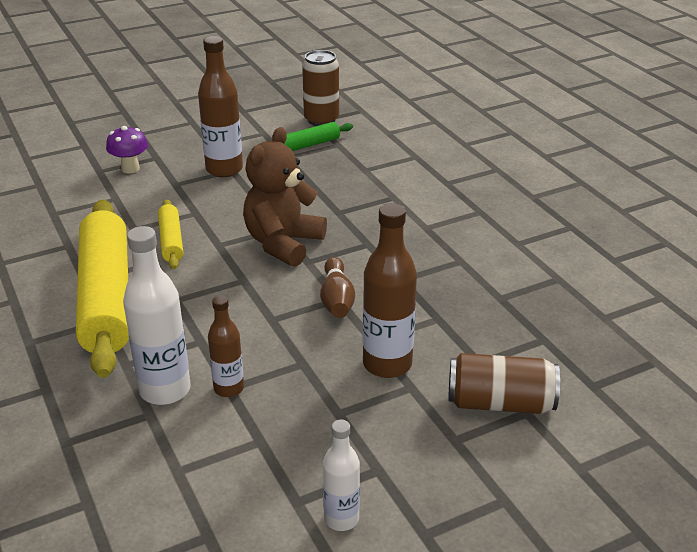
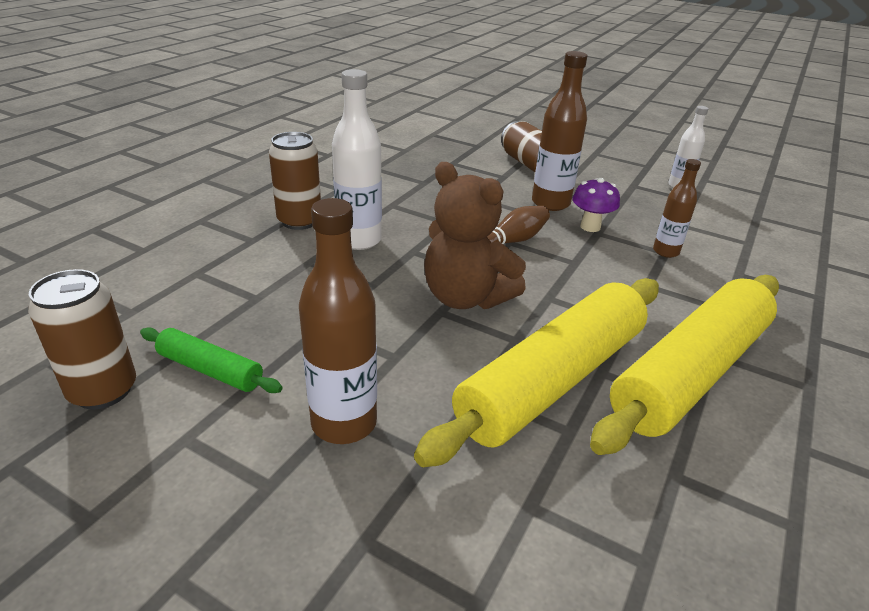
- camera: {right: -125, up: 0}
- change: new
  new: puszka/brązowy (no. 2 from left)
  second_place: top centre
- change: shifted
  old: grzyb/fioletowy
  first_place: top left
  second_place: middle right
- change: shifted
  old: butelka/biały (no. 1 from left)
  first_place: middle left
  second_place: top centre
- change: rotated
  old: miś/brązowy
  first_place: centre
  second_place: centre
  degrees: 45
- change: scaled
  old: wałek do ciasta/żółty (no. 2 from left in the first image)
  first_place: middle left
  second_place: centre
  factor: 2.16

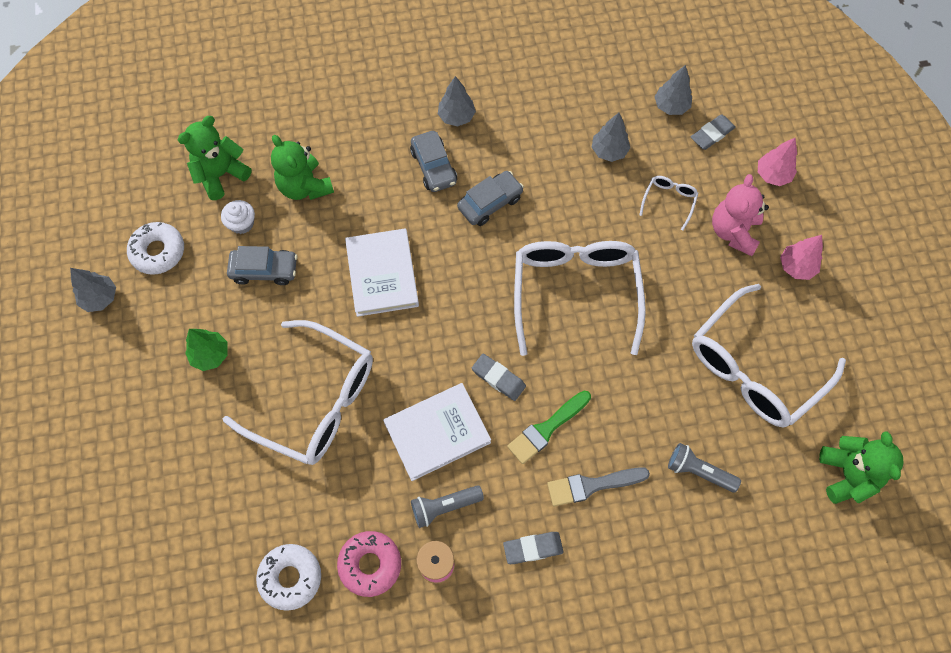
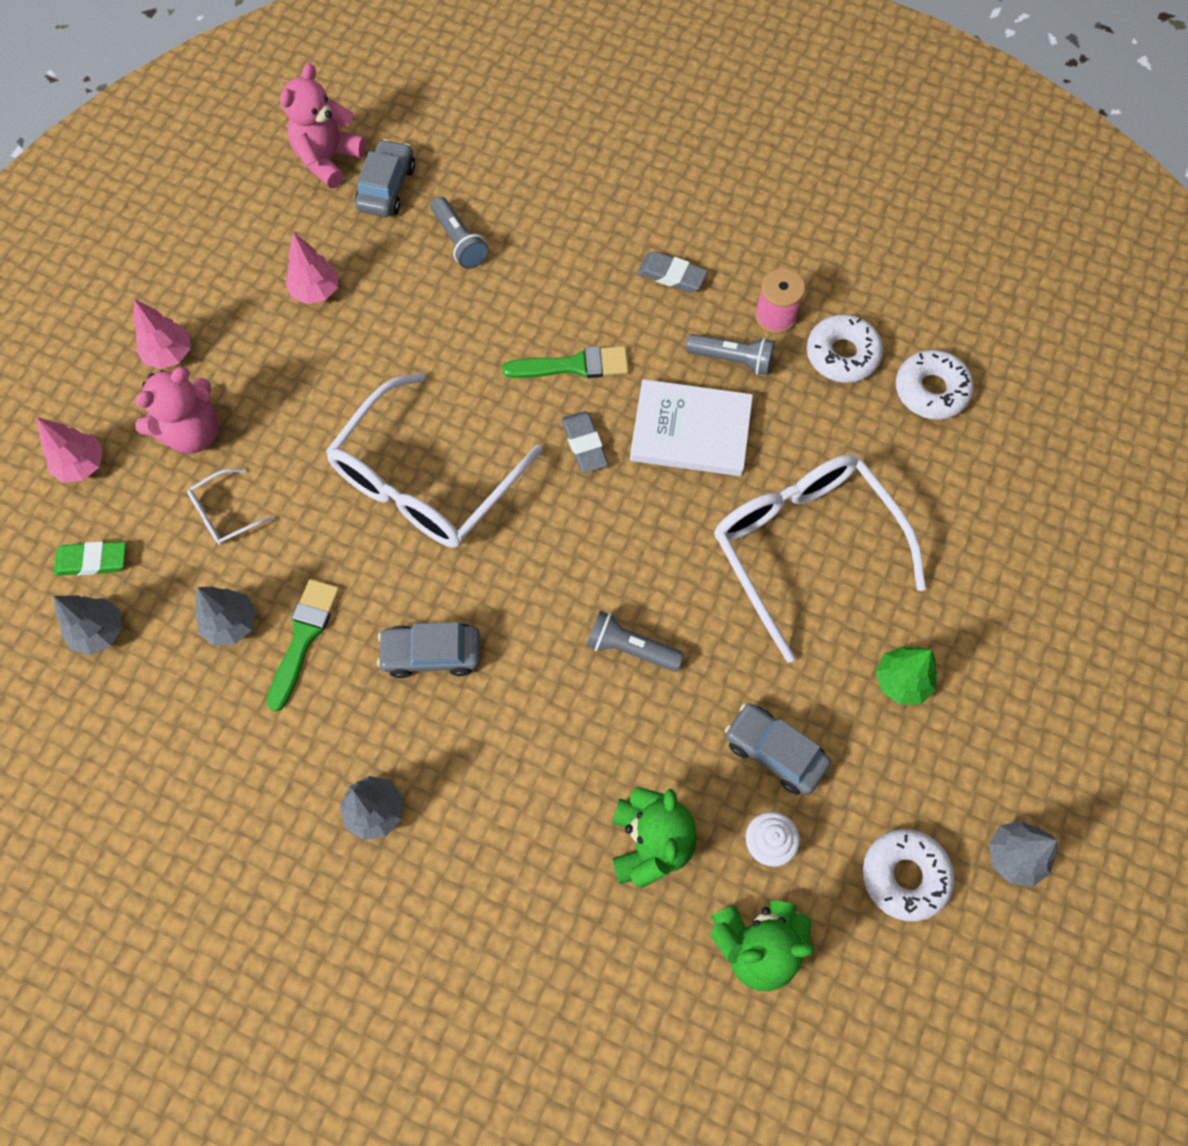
- camera: {right: -145, up: 0}
- change: gone
  old: pędzel/szary
  first_place: bottom centre
- change: new
  new: pędzel/zielony (no. 1 from left)
  second_place: middle left
- change: shifted
  old: samochód/szary (no. 2 from left in the first image)
  new: samochód/szary (no. 1 from left)
  first_place: top centre
  second_place: top left
- change: swapped
  old: książka/biały (no. 1 from left)
  new: latarka/szary (no. 2 from left)
  first_place: centre
  second_place: centre
- change: swapped
  old: okulary/biały (no. 4 from left)
  new: drzewko/różowy (no. 3 from left)
  first_place: middle right
  second_place: top left
- change: repainted
  old: donut/różowy
  new: donut/biały (no. 1 from left)
  first_place: bottom centre
  second_place: top right
- change: repainted
  old: gumka do mazania/szary (no. 3 from left)
  new: gumka do mazania/zielony
  first_place: top right
  second_place: middle left
- change: repainted
  old: miś/zielony (no. 3 from left)
  new: miś/różowy (no. 2 from left)
  first_place: bottom right
  second_place: top left

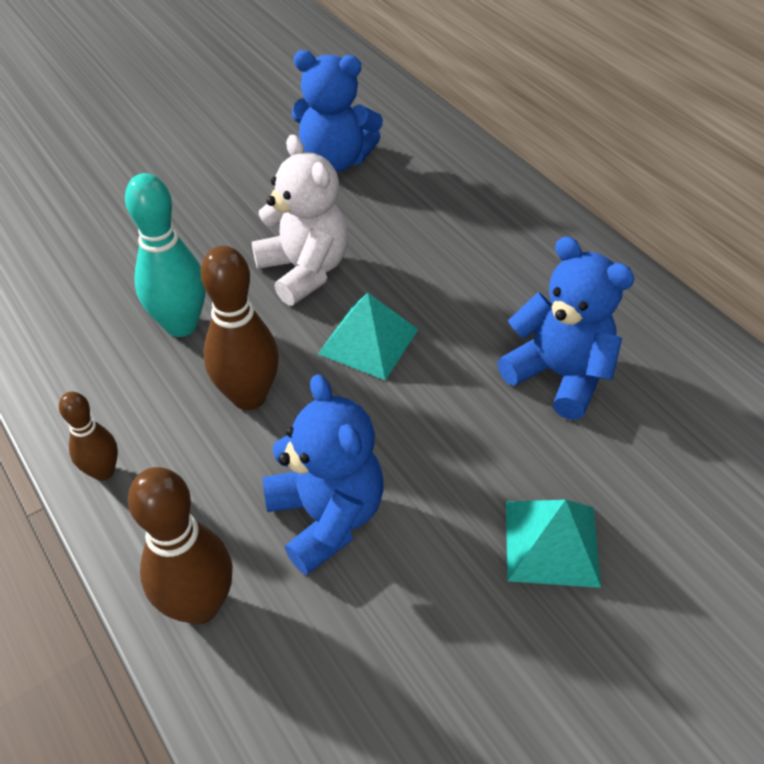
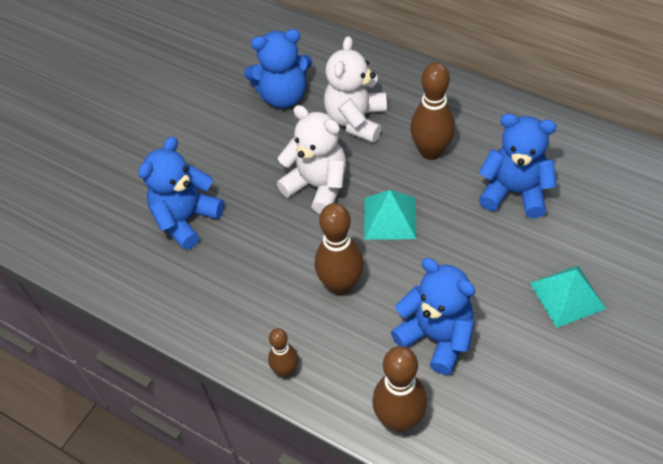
- camera: {right: -20, up: 5}
- change: gone
  old: kręgiel/turkusowy
  first_place: middle left
- change: new
  new: miś/niebieski (no. 1 from left)
  second_place: middle left
- change: new
  new: miś/biały (no. 2 from left)
  second_place: top centre
- change: new
  new: kręgiel/brązowy (no. 4 from left)
  second_place: top centre

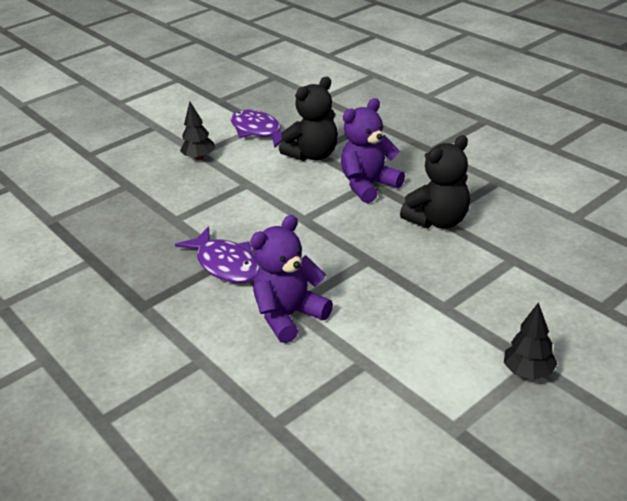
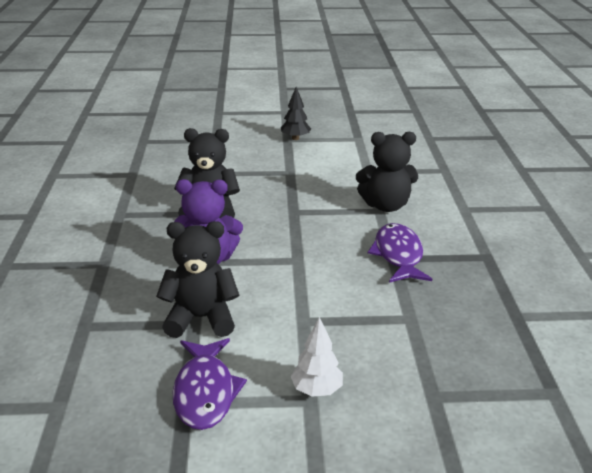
- camera: {right: -145, up: -5}
- change: repainted
  old: drzewko/czarny (no. 1 from left)
  new: drzewko/biały
  first_place: top left
  second_place: bottom centre
- change: repainted
  old: miś/fioletowy (no. 1 from left)
  new: miś/czarny (no. 3 from left)
  first_place: centre
  second_place: centre

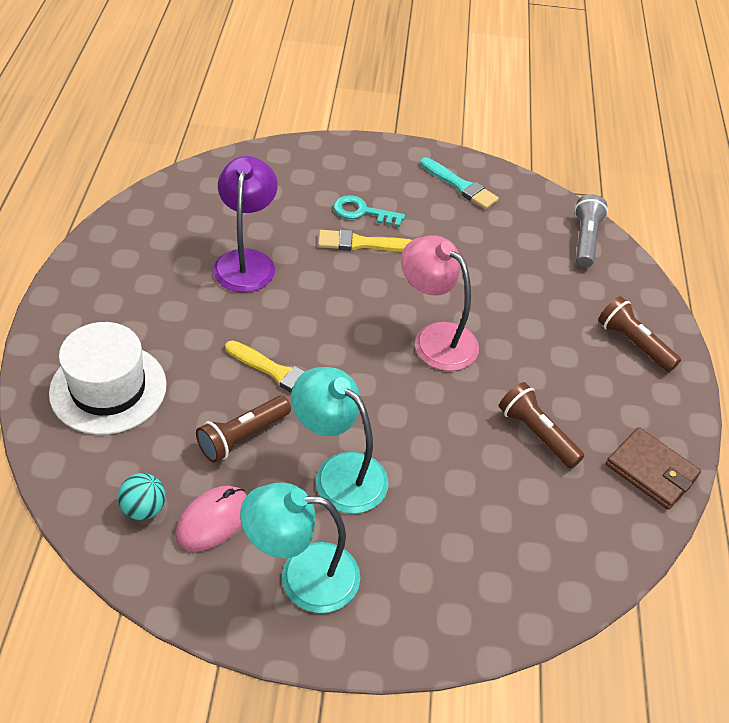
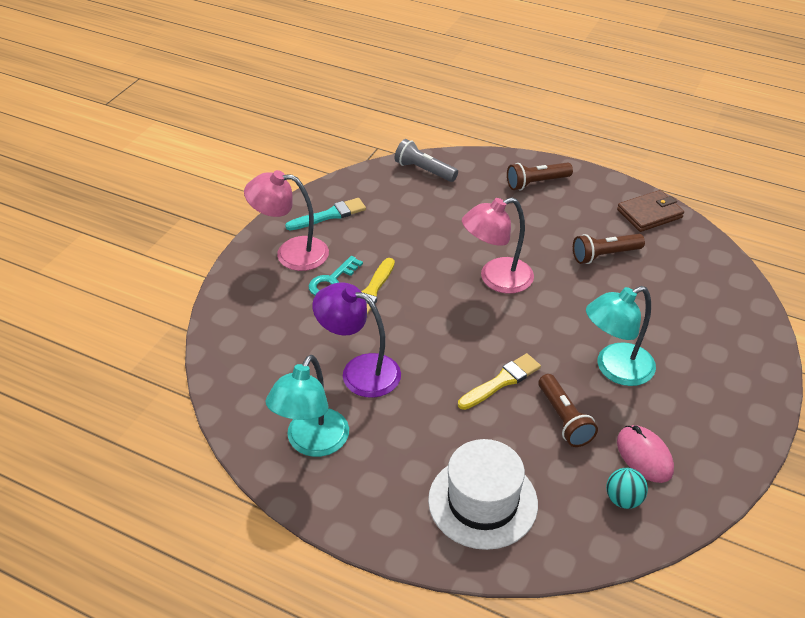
- camera: {right: -65, up: -5}
- change: new
  new: lampka/różowy (no. 1 from left)
  second_place: centre
- change: shifted
  old: lampka/turkusowy (no. 1 from left)
  first_place: bottom centre
  second_place: centre

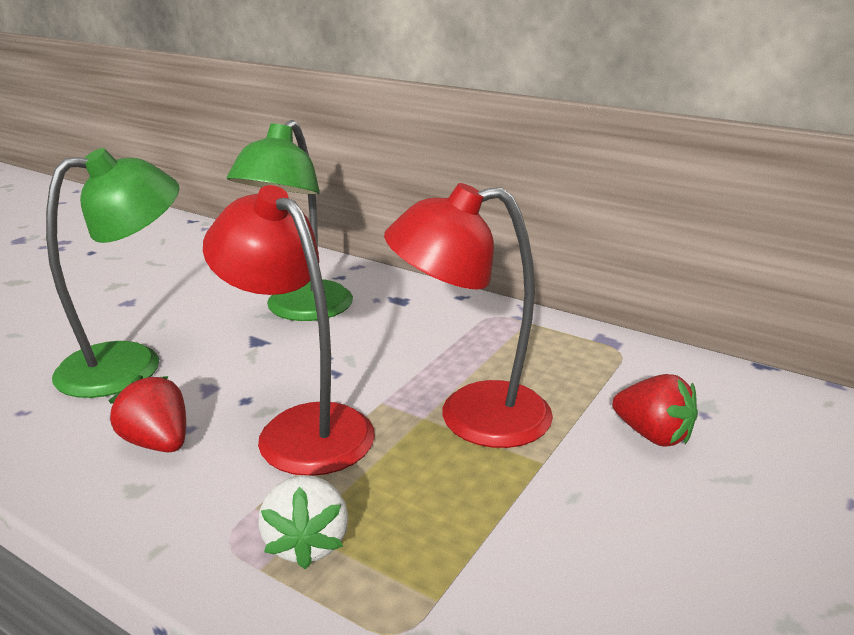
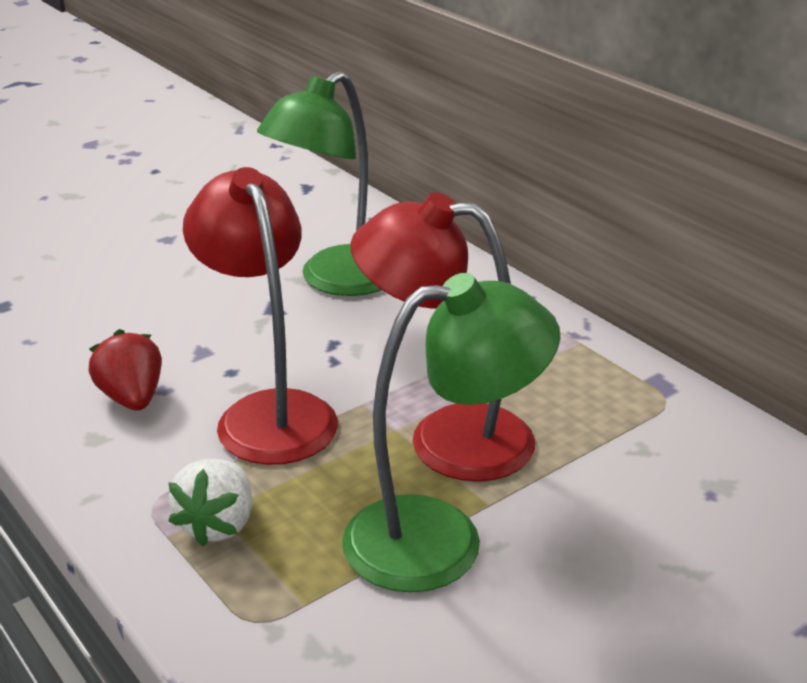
- camera: {right: 20, up: 5}
- change: gone
  old: truskawka/czerwony (no. 2 from left)
  first_place: middle right
- change: shifted
  old: lampka/zielony (no. 1 from left in the first image)
  new: lampka/zielony (no. 2 from left)
  first_place: middle left
  second_place: centre

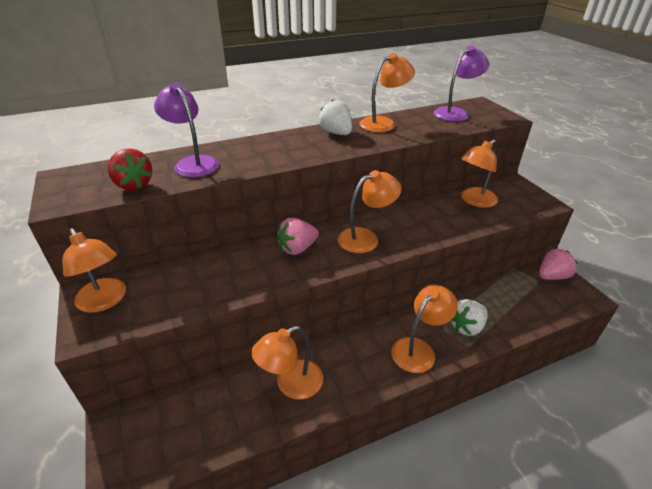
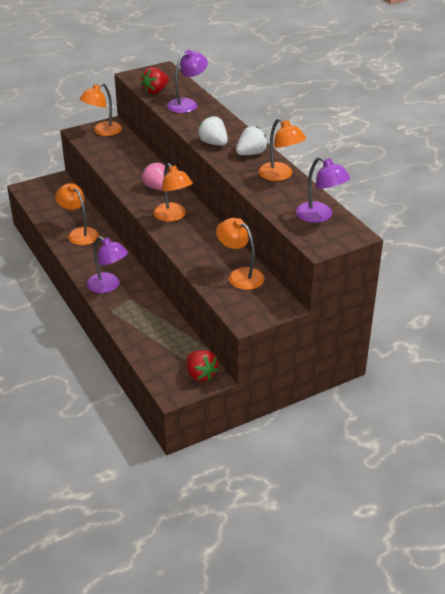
- camera: {right: 85, up: 0}
- change: shifted
  old: truskawka/biały (no. 2 from left in the first image)
  new: truskawka/biały (no. 1 from left)
  first_place: middle right
  second_place: top centre
- change: repainted
  old: lampka/pomarańczowy (no. 5 from left)
  new: lampka/fioletowy (no. 1 from left)
  first_place: bottom centre
  second_place: middle left
- change: repainted
  old: truskawka/różowy (no. 2 from left)
  new: truskawka/czerwony (no. 2 from left)
  first_place: middle right
  second_place: centre

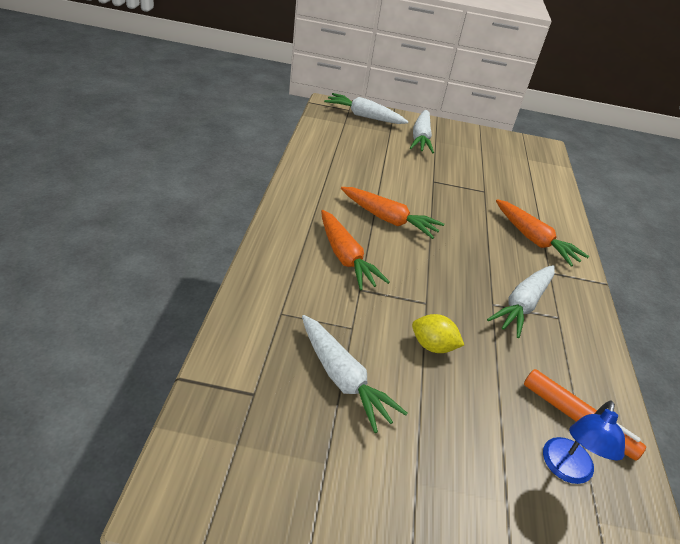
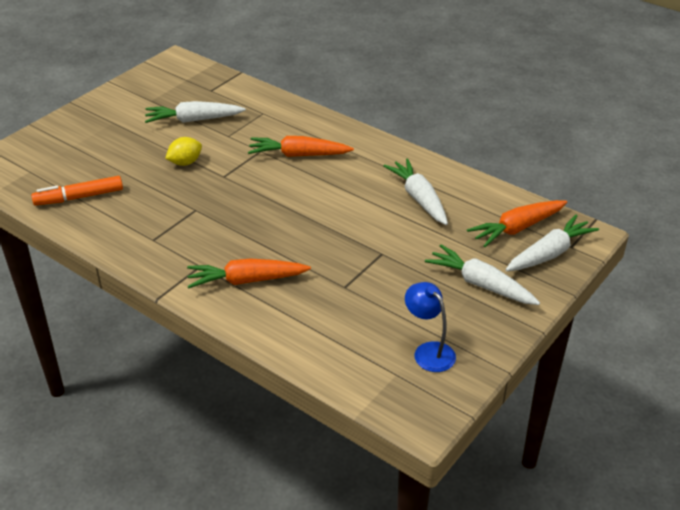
- camera: {right: 125, up: 0}
- change: shifted
  old: marchewka/pomarańczowy (no. 2 from left in the first image)
  new: marchewka/pomarańczowy (no. 3 from left)
  first_place: centre
  second_place: middle right
- change: shifted
  old: marchewka/biały (no. 4 from left in the first image)
  new: marchewka/biały (no. 2 from left)
  first_place: middle right
  second_place: centre
- change: shifted
  old: lampka/niebieski
  first_place: bottom right
  second_place: centre

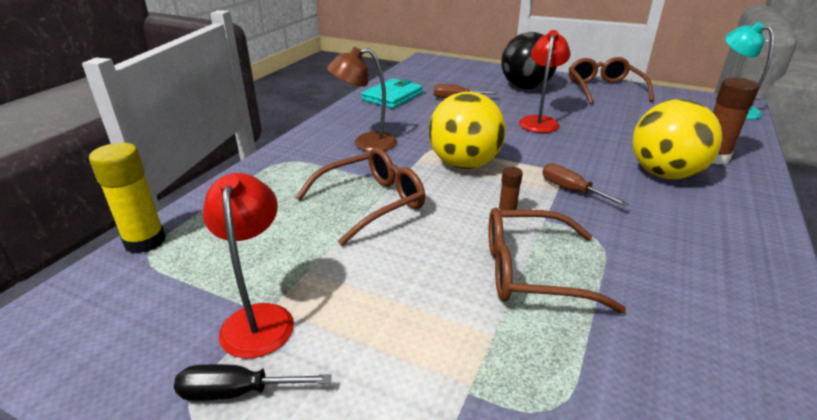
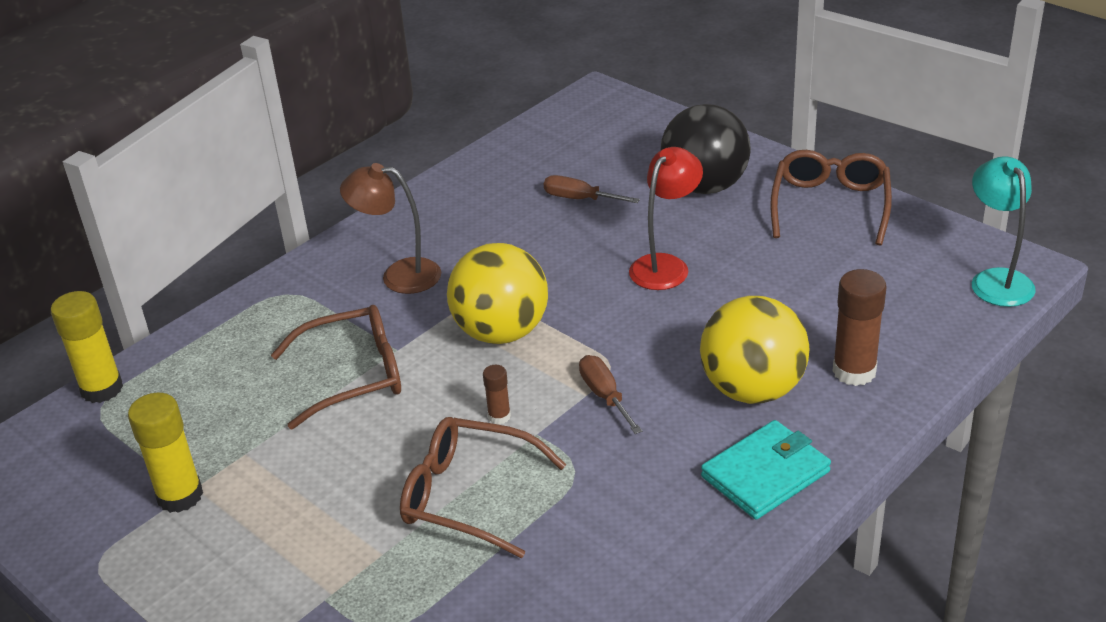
- camera: {right: 20, up: 5}
- change: gone
  old: śrubokręt/czarny
  first_place: bottom left
- change: shifted
  old: portfel/turkusowy
  first_place: top centre
  second_place: bottom right
- change: swapped
  old: lampka/czerwony (no. 1 from left)
  new: klej w sztyfcie/żółty (no. 2 from left)
  first_place: middle left
  second_place: bottom left

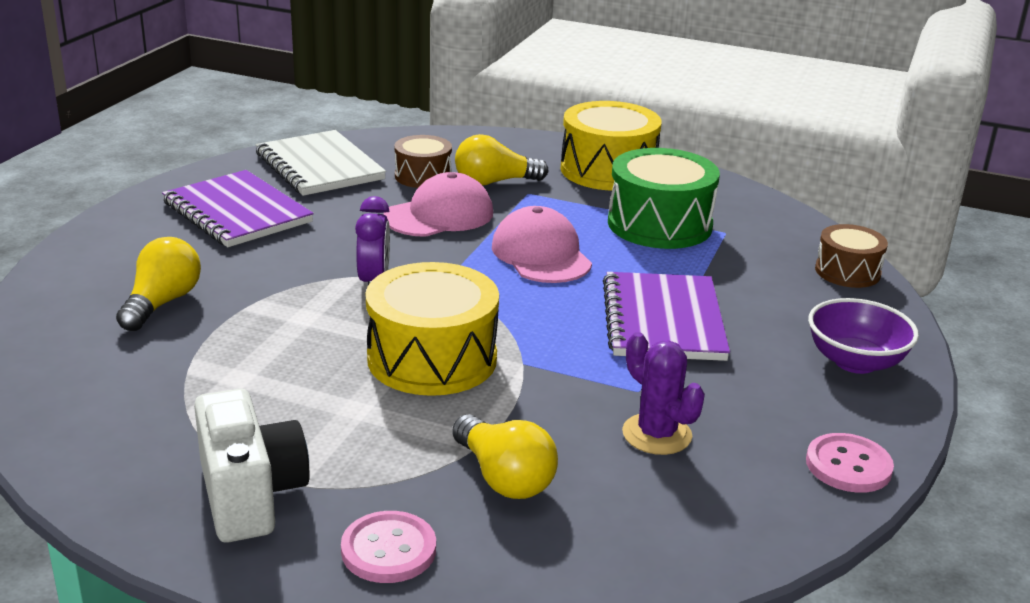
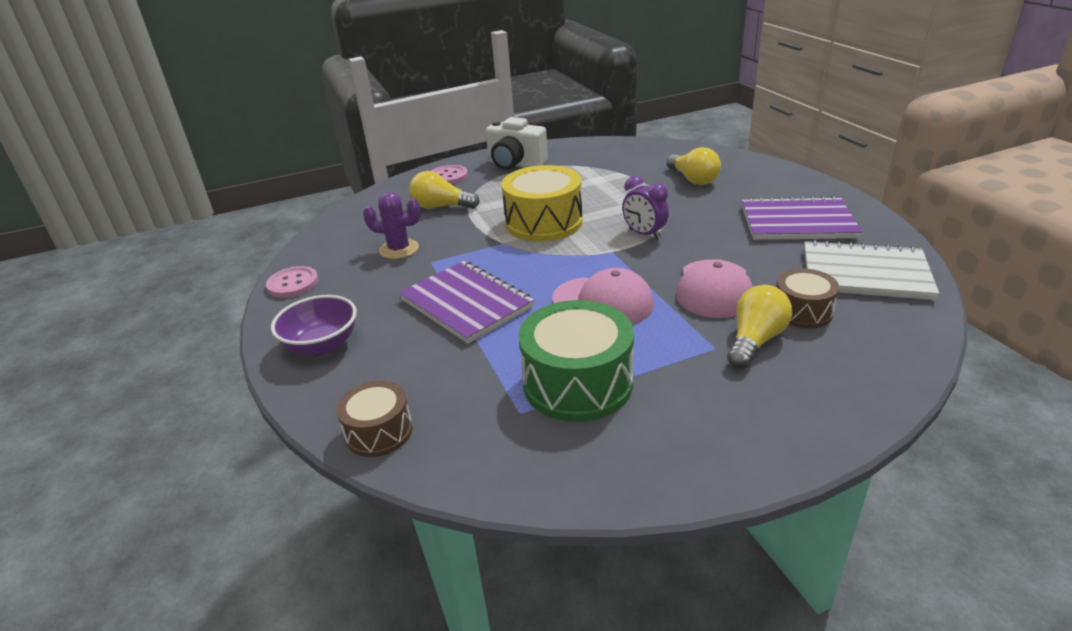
- camera: {right: 140, up: 5}
- change: gone
  old: bęben/żółty (no. 2 from left)
  first_place: top centre

